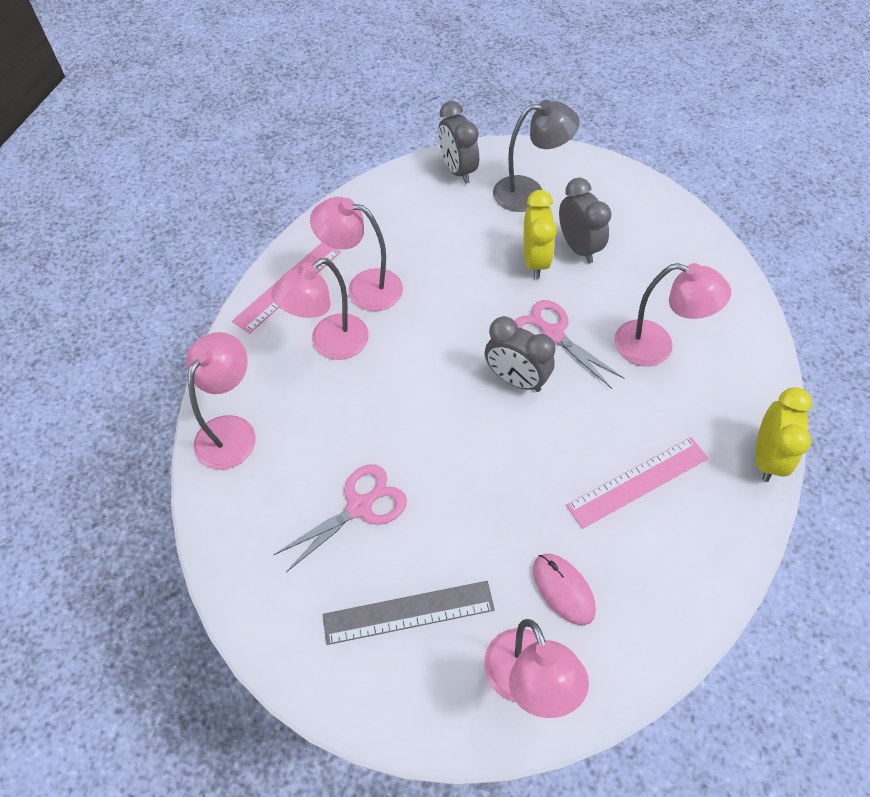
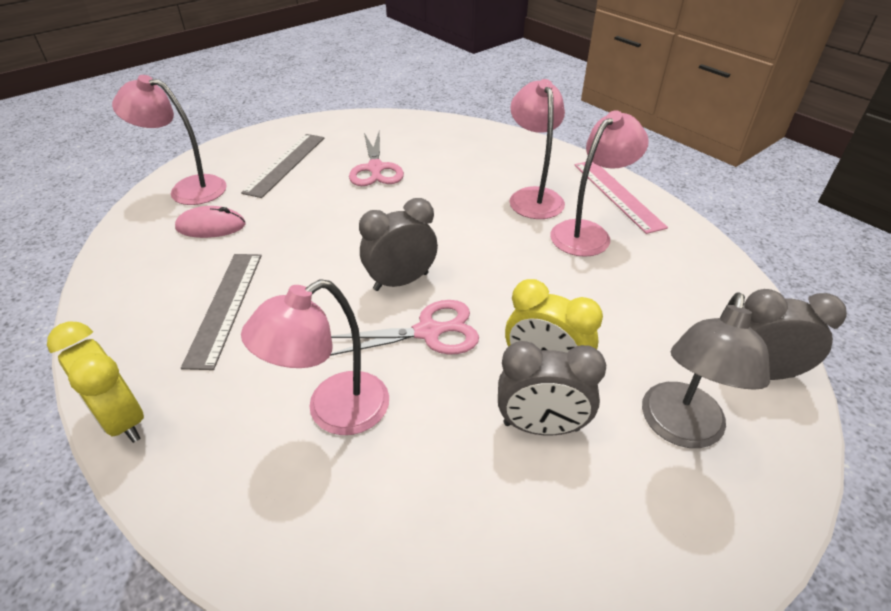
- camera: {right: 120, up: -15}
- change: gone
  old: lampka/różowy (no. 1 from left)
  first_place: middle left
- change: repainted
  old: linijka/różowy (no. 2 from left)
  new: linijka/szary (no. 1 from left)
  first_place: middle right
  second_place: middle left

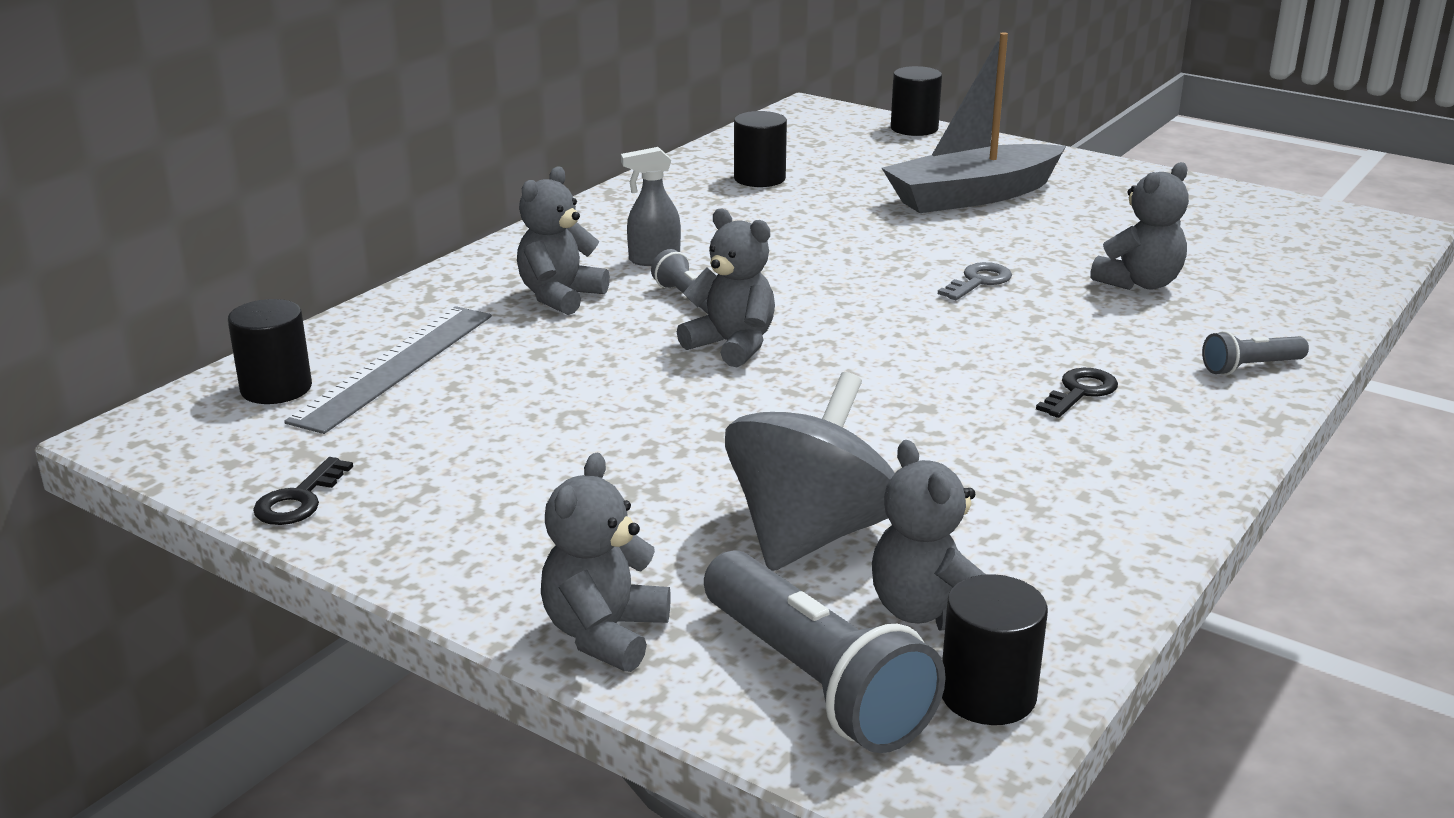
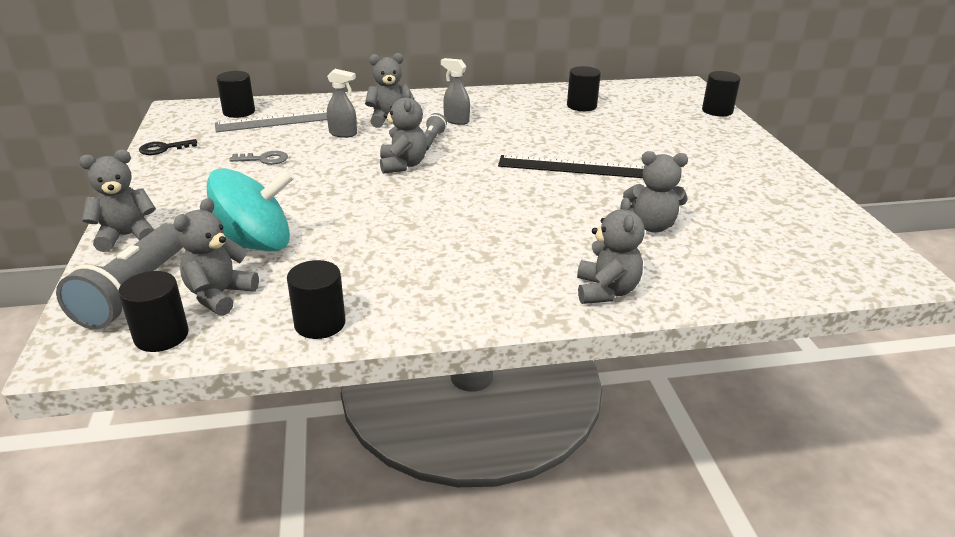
- camera: {right: 45, up: 5}
- change: gone
  old: łódka/szary
  first_place: top right
- change: gone
  old: klucz/czarny (no. 2 from left)
  first_place: middle right
- change: new
  new: walec/czarny (no. 3 from left)
  second_place: middle left
- change: new
  new: spryskiwacz/szary (no. 1 from left)
  second_place: top centre
- change: new
  new: linijka/czarny
  second_place: top centre
- change: shifted
  old: klucz/szary
  first_place: middle right
  second_place: top left
- change: swapped
  old: latarka/szary (no. 3 from left)
  new: miś/szary (no. 5 from left)
  first_place: middle right
  second_place: centre
- change: repainted
  old: bączek/szary
  new: bączek/turkusowy
  first_place: centre
  second_place: middle left

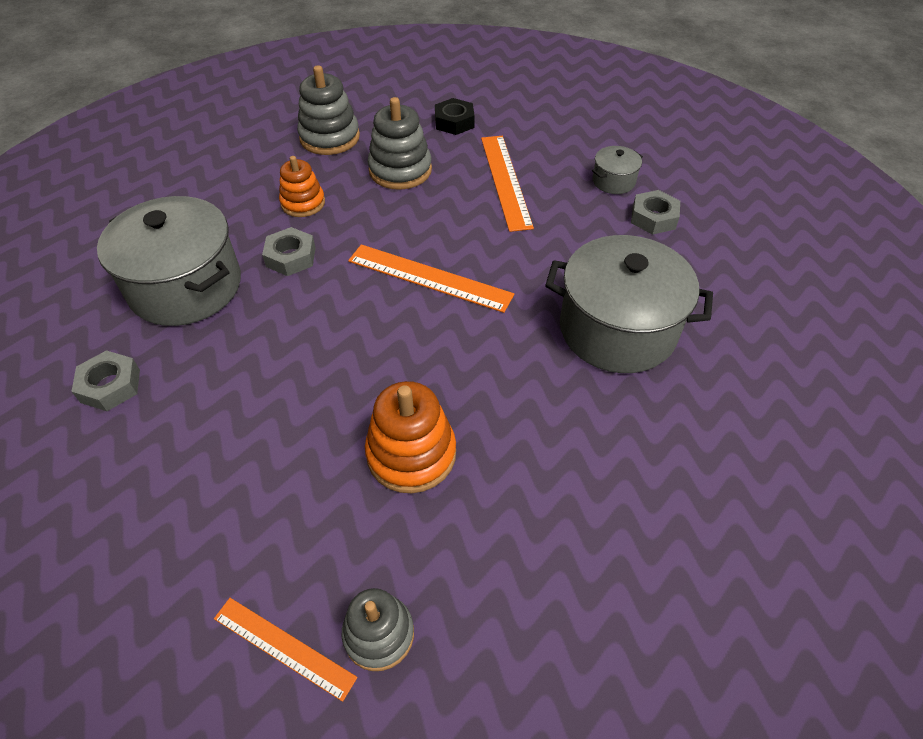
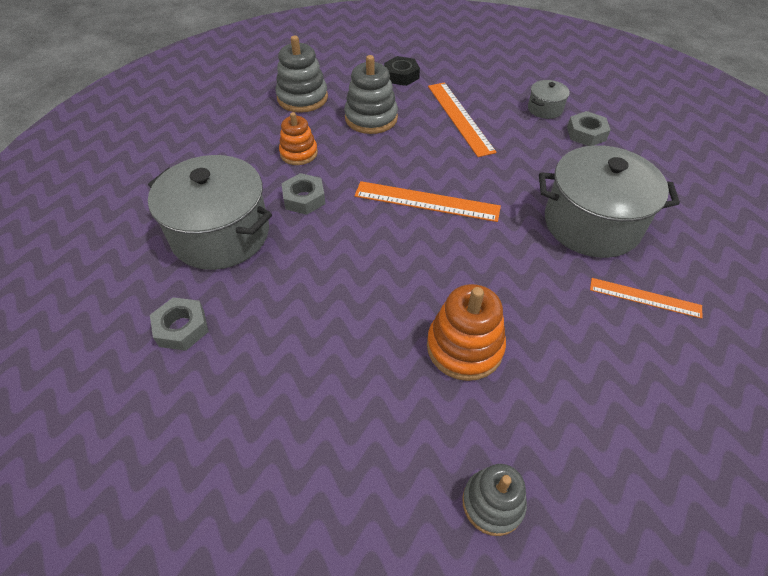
- camera: {right: -10, up: 0}
- change: shifted
  old: linijka/pomarańczowy (no. 1 from left in the first image)
  new: linijka/pomarańczowy (no. 3 from left)
  first_place: bottom left
  second_place: middle right

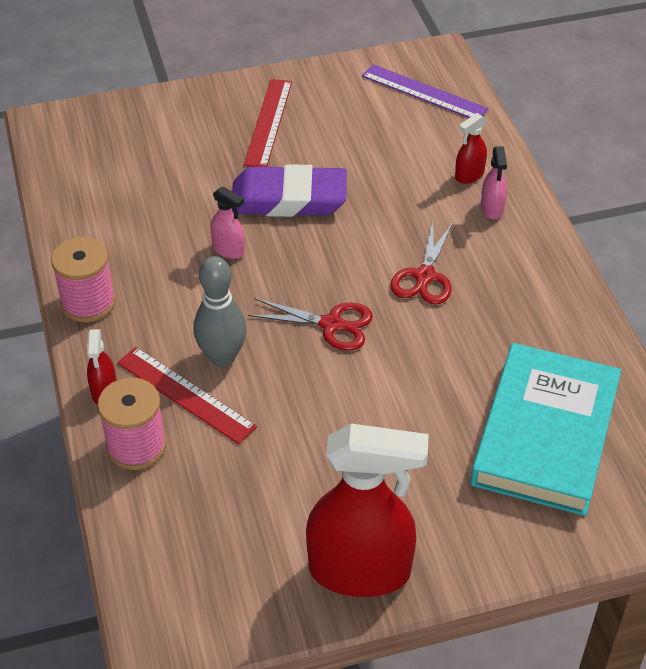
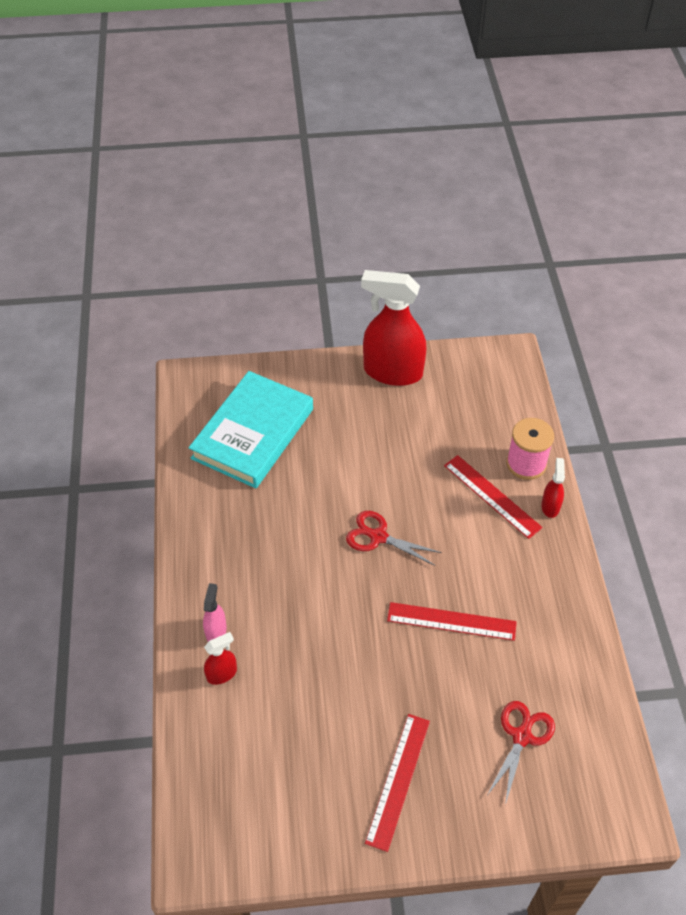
- camera: {right: -170, up: 5}
- change: gone
  old: szpulka/różowy (no. 1 from left)
  first_place: middle left
- change: gone
  old: kręgiel/szary
  first_place: centre
- change: gone
  old: gumka do mazania/fioletowy
  first_place: top centre
- change: gone
  old: linijka/fioletowy
  first_place: top centre
- change: shifted
  old: nożyczki/czerwony (no. 2 from left)
  first_place: centre
  second_place: bottom right
- change: swapped
  old: spryskiwacz/różowy (no. 1 from left)
  new: linijka/czerwony (no. 2 from left)
  first_place: top centre
  second_place: bottom centre

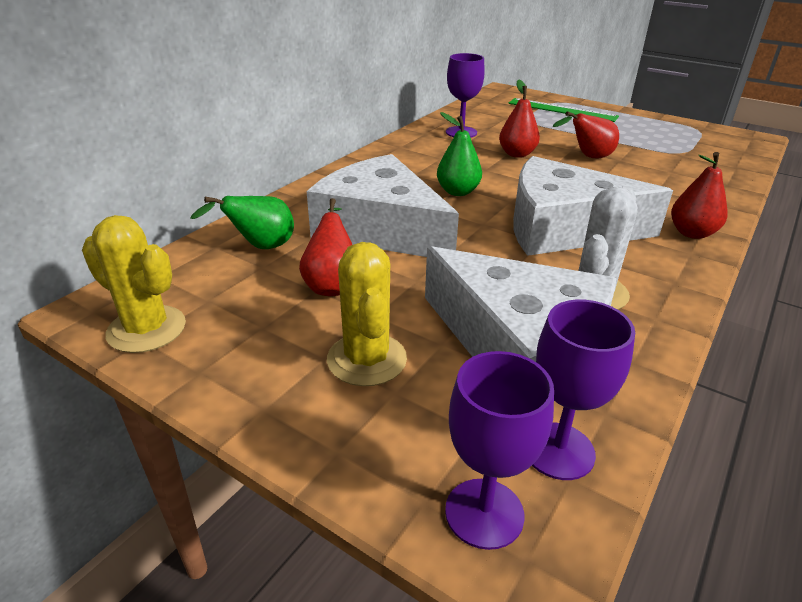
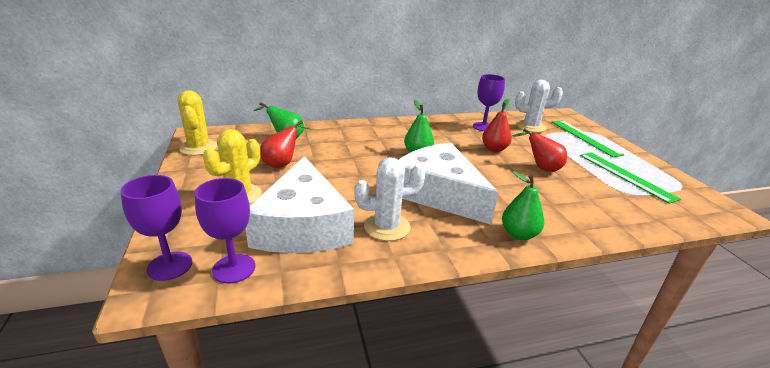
- camera: {right: 40, up: -5}
- change: gone
  old: ser/biały (no. 1 from left)
  first_place: centre
- change: new
  new: kaktus/biały (no. 2 from left)
  second_place: top right
- change: new
  new: linijka/zielony (no. 2 from left)
  second_place: middle right
- change: repainted
  old: gruszka/czerwony (no. 4 from left)
  new: gruszka/zielony (no. 3 from left)
  first_place: top right
  second_place: middle right

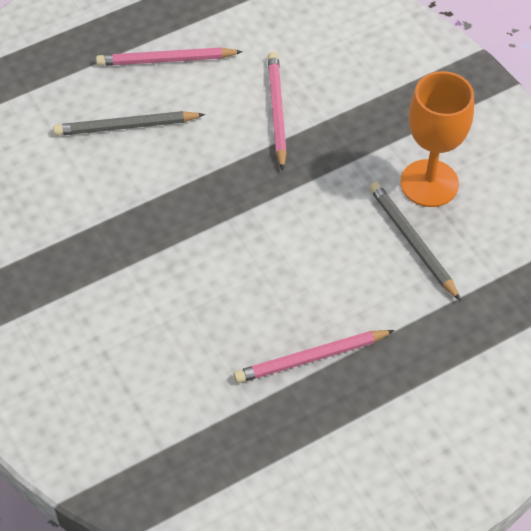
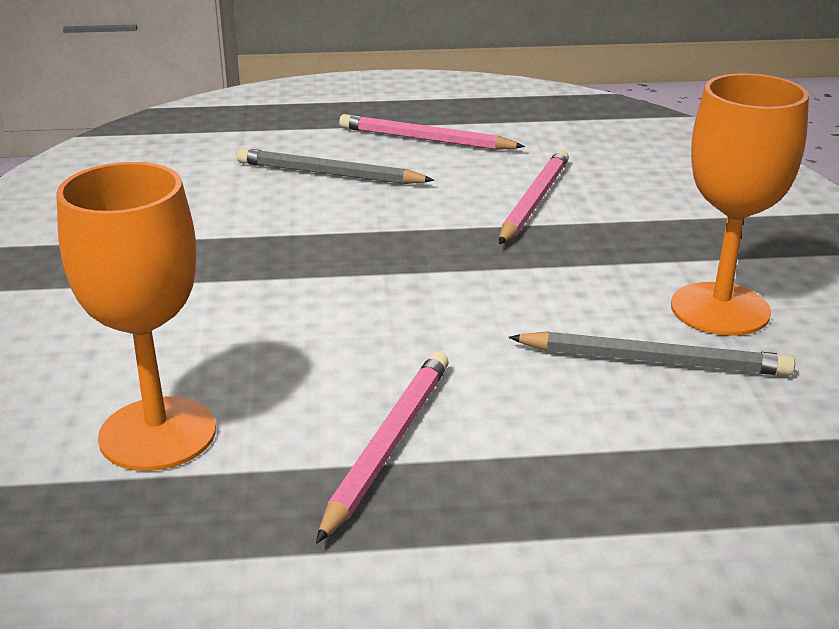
- camera: {right: 25, up: -25}
- change: new
  new: kielich/pomarańczowy (no. 1 from left)
  second_place: middle left
- change: rotated
  old: ołówek/różowy (no. 3 from left in the first image)
  first_place: bottom centre
  second_place: bottom centre
  degrees: 105
- change: rotated
  old: ołówek/szary (no. 2 from left)
  first_place: middle right
  second_place: middle right
  degrees: 105

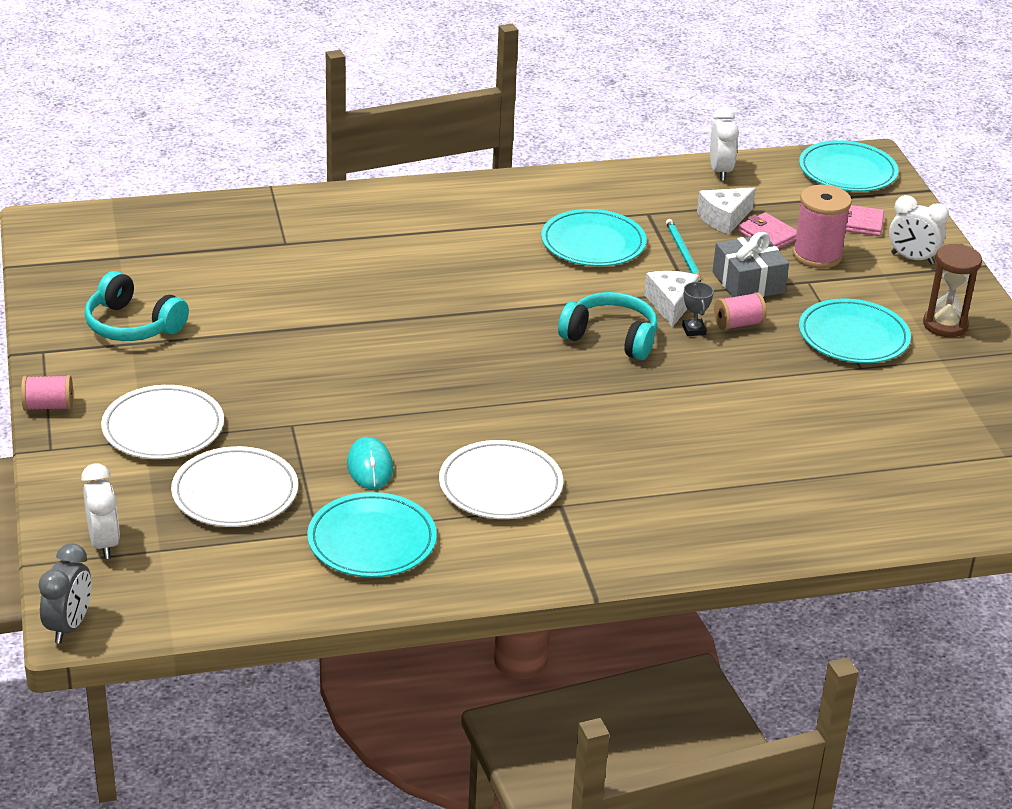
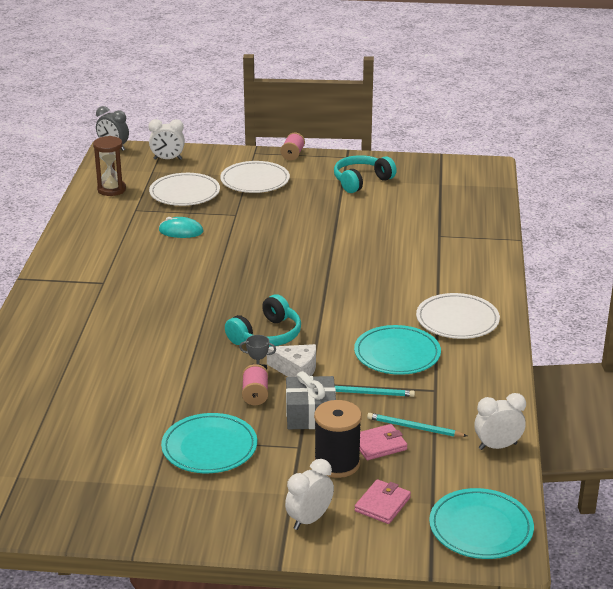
- camera: {right: 110, up: -5}
- change: gone
  old: talerz/turkusowy (no. 1 from left)
  first_place: centre
- change: shifted
  old: talerz/biały (no. 3 from left)
  first_place: centre
  second_place: middle right
- change: shifted
  old: klepsydra/brązowy
  first_place: middle right
  second_place: top left
- change: swapped
  old: ser/biały (no. 2 from left)
  new: ołówek/turkusowy (no. 2 from left)
  first_place: top right
  second_place: bottom right
- change: repainted
  old: szpulka/różowy (no. 3 from left)
  new: szpulka/czarny
  first_place: top right
  second_place: bottom centre
- change: rotated
  old: budzik/biały (no. 2 from left in the first image)
  first_place: top right
  second_place: bottom right
  degrees: 150

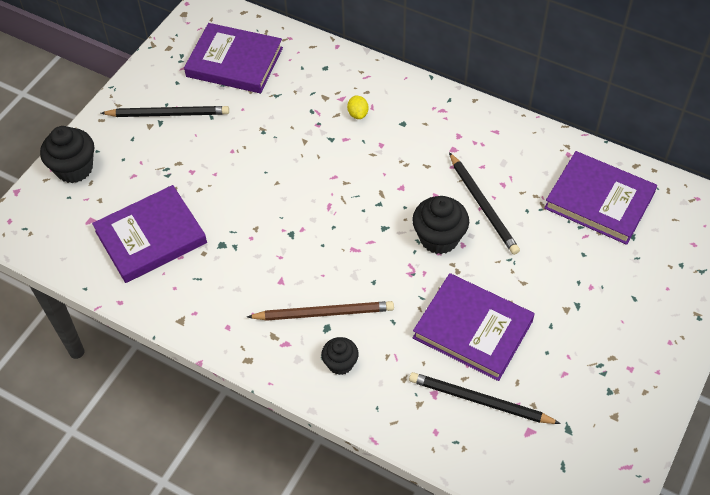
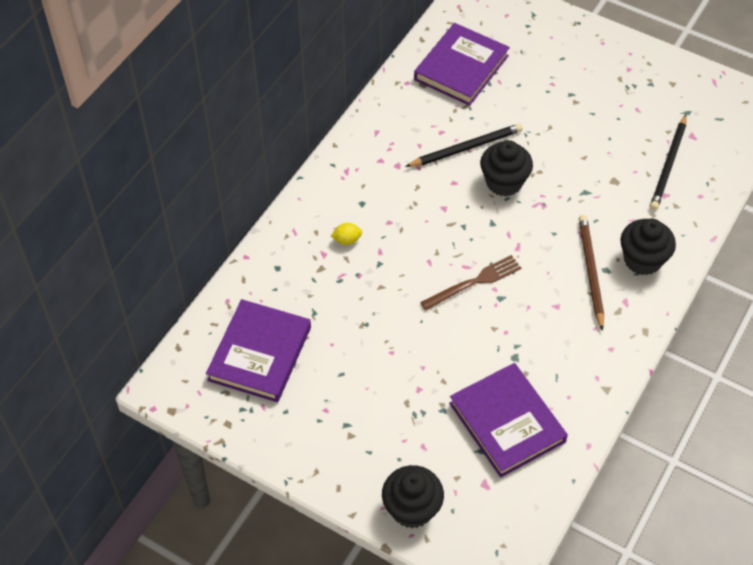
- camera: {right: -90, up: 0}
- change: gone
  old: ołówek/czarny (no. 1 from left)
  first_place: top left
- change: gone
  old: książka/fioletowy (no. 3 from left)
  first_place: middle right
- change: new
  new: widelec/brązowy
  second_place: centre
- change: scaled
  old: muffinka/czarny (no. 2 from left in the first image)
  first_place: bottom centre
  second_place: middle right
  factor: 1.63

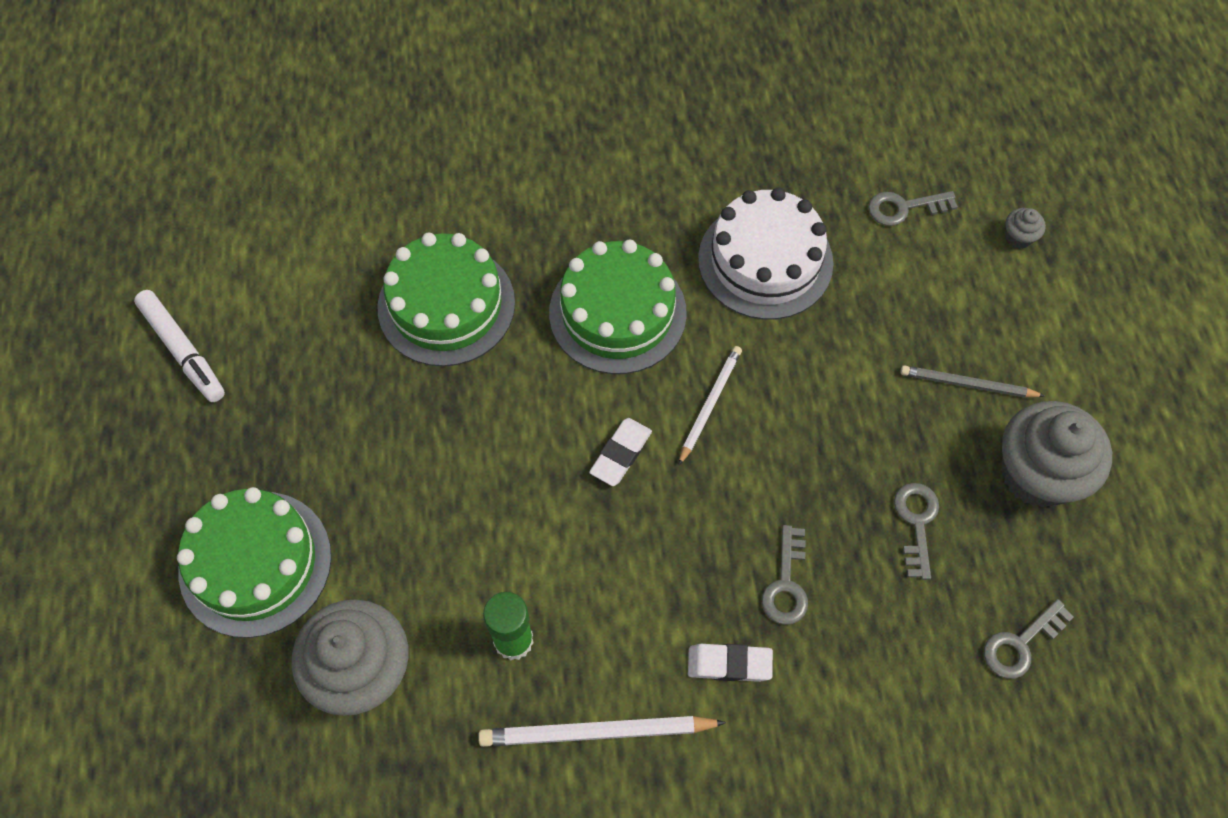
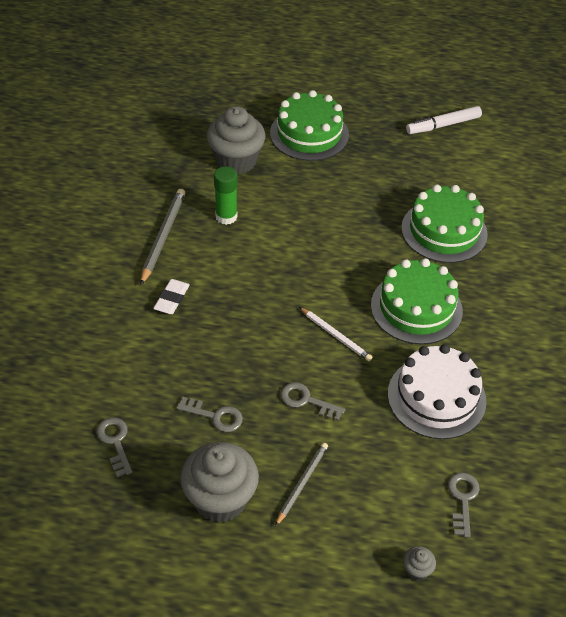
- camera: {right: 105, up: -15}
- change: gone
  old: gumka do mazania/biały (no. 1 from left)
  first_place: centre
- change: shifted
  old: klucz/szary (no. 1 from left in the first image)
  new: klucz/szary (no. 3 from left)
  first_place: bottom centre
  second_place: centre
- change: repainted
  old: ołówek/biały (no. 1 from left)
  new: ołówek/szary (no. 1 from left)
  first_place: bottom centre
  second_place: middle left

